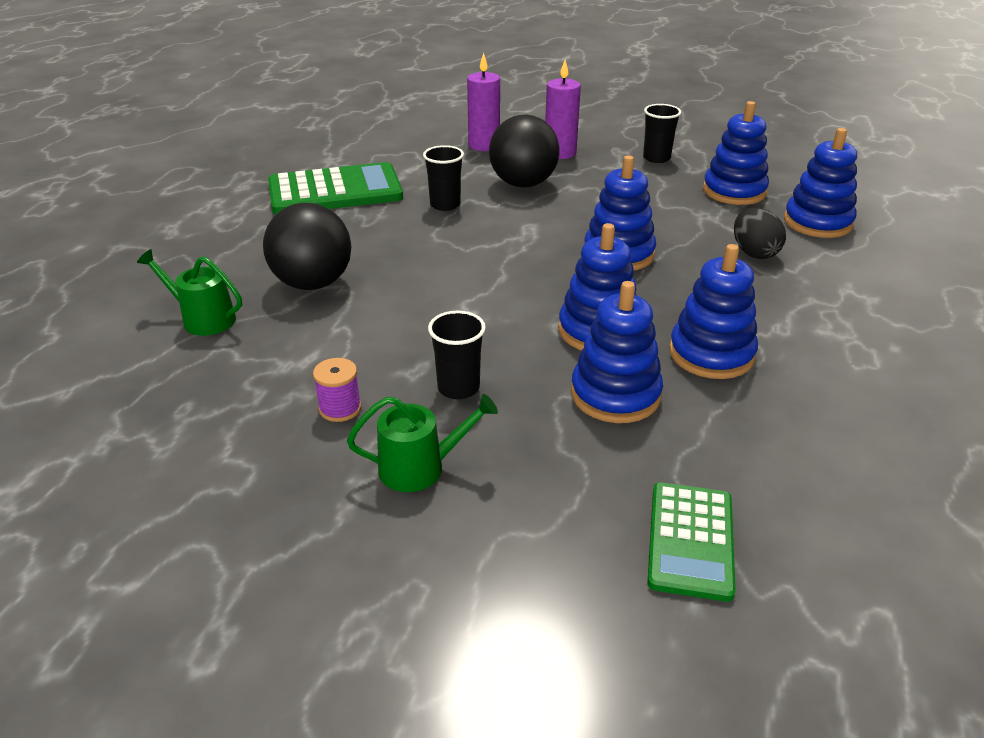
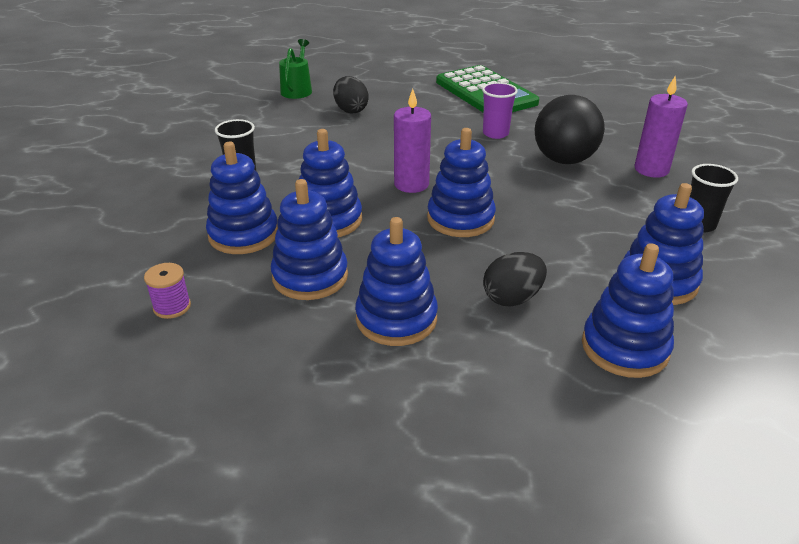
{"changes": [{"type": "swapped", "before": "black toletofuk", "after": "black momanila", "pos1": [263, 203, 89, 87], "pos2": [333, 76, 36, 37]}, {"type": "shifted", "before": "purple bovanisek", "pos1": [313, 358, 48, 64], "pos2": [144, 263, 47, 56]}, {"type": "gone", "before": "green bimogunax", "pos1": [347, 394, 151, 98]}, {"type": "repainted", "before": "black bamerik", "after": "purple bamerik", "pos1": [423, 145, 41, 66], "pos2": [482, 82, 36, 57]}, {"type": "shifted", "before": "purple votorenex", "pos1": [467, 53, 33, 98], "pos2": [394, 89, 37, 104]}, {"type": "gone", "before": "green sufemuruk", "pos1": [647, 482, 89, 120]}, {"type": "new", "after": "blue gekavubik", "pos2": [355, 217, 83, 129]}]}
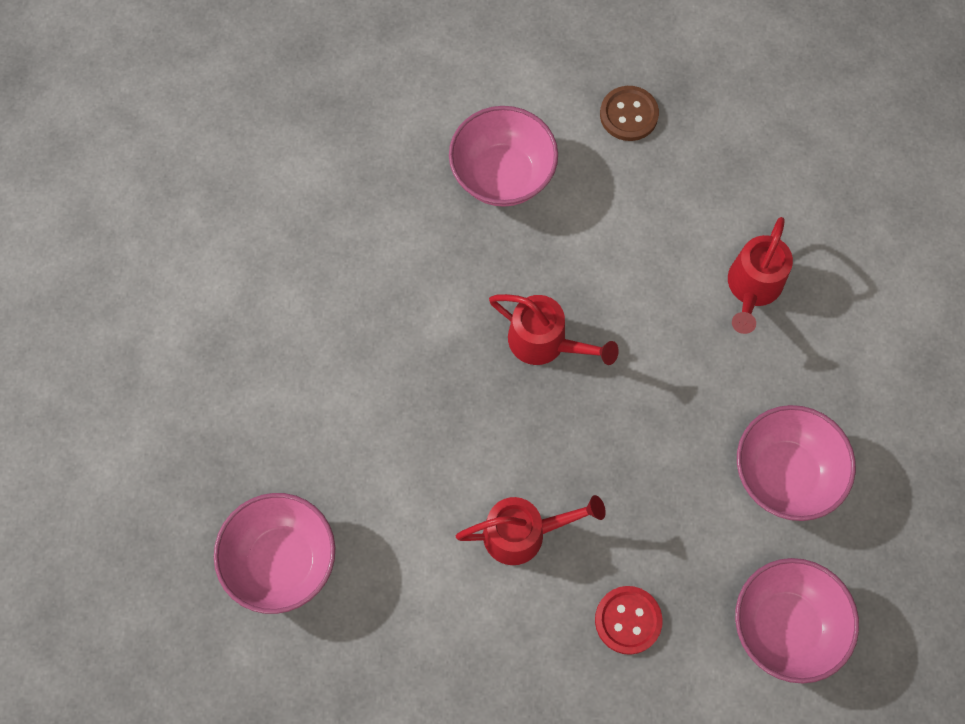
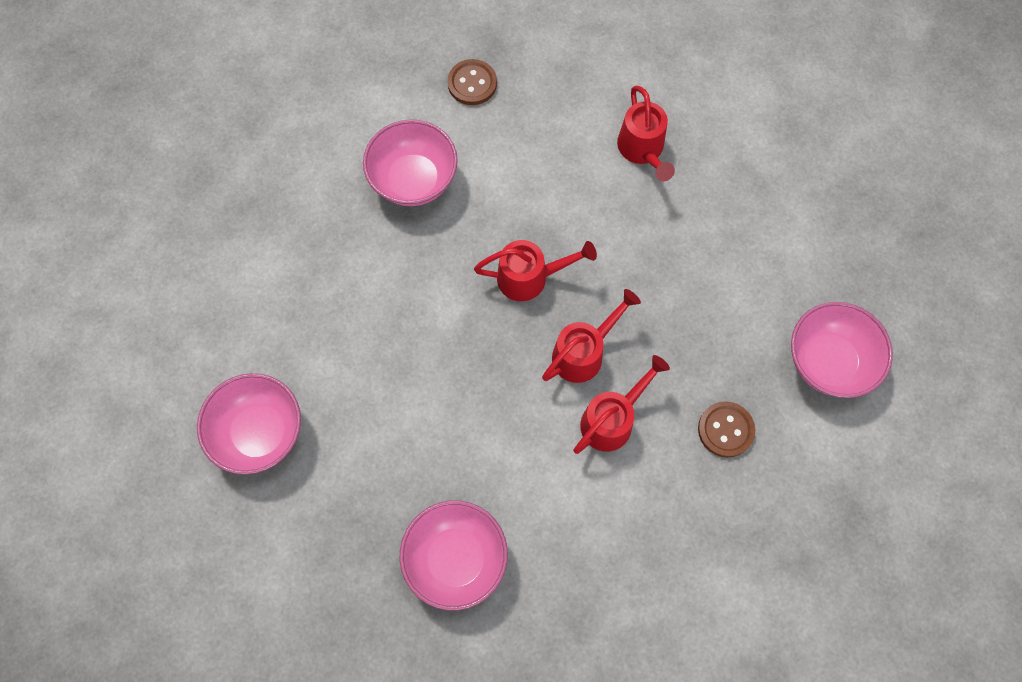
{"changes": [{"type": "repainted", "before": "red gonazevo", "after": "brown gonazevo", "pos1": [595, 586, 68, 69], "pos2": [698, 401, 57, 57]}, {"type": "shifted", "before": "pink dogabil", "pos1": [737, 405, 119, 116], "pos2": [197, 373, 104, 102]}, {"type": "new", "after": "red bimogunax", "pos2": [542, 289, 99, 94]}]}
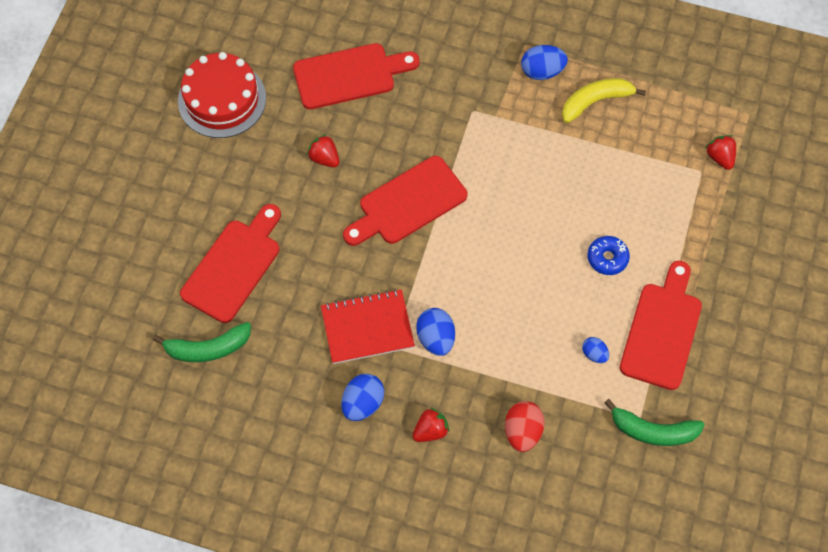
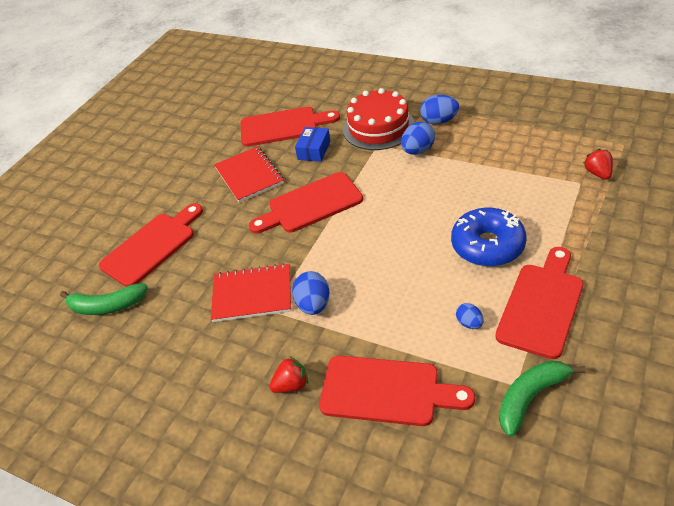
{"changes": [{"type": "shifted", "before": "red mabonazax", "pos1": [178, 52, 88, 86], "pos2": [343, 88, 72, 62]}, {"type": "swapped", "before": "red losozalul", "after": "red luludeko", "pos1": [307, 134, 32, 33], "pos2": [214, 146, 70, 57]}, {"type": "shifted", "before": "blue momanila", "pos1": [341, 374, 43, 47], "pos2": [401, 122, 34, 33]}, {"type": "swapped", "before": "red momanila", "after": "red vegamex", "pos1": [505, 401, 40, 51], "pos2": [319, 356, 156, 70]}, {"type": "gone", "before": "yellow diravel", "pos1": [562, 78, 84, 45]}, {"type": "scaled", "before": "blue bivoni", "pos1": [587, 236, 43, 39], "pos2": [451, 208, 76, 59], "scale": 1.82}, {"type": "rotated", "before": "green diravel", "pos1": [604, 399, 101, 47], "pos2": [499, 361, 86, 76], "turn": 120}, {"type": "new", "after": "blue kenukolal", "pos2": [295, 127, 36, 35]}]}
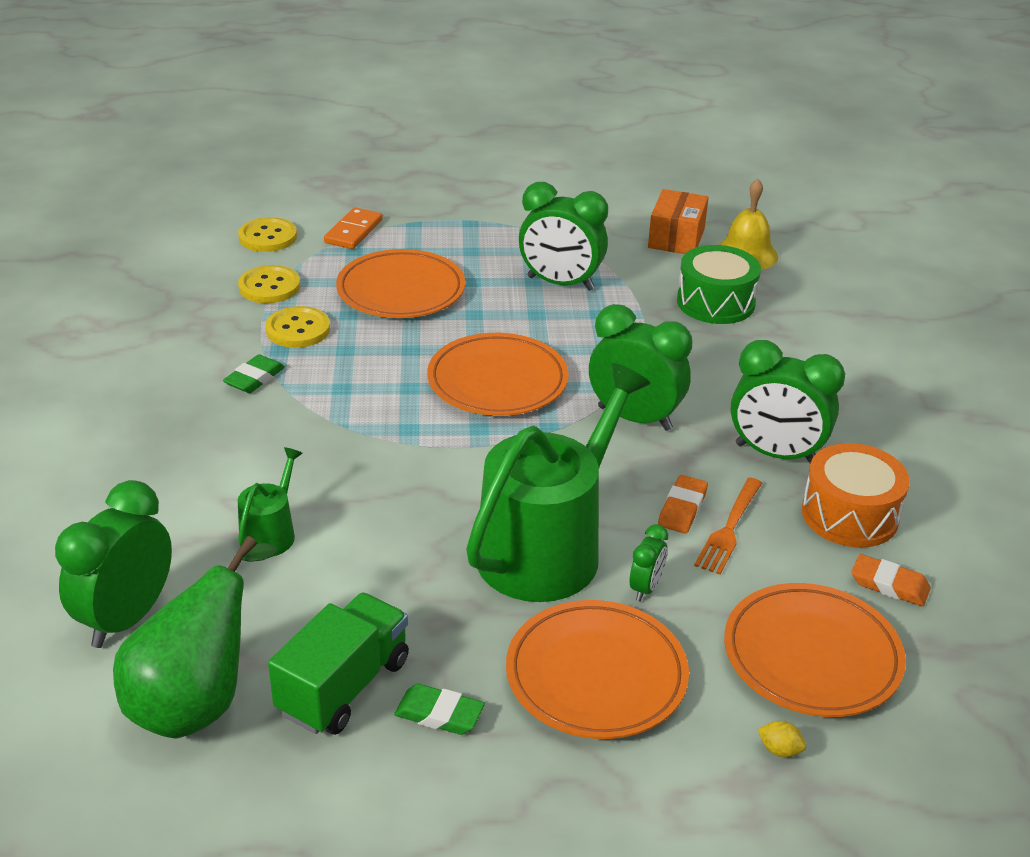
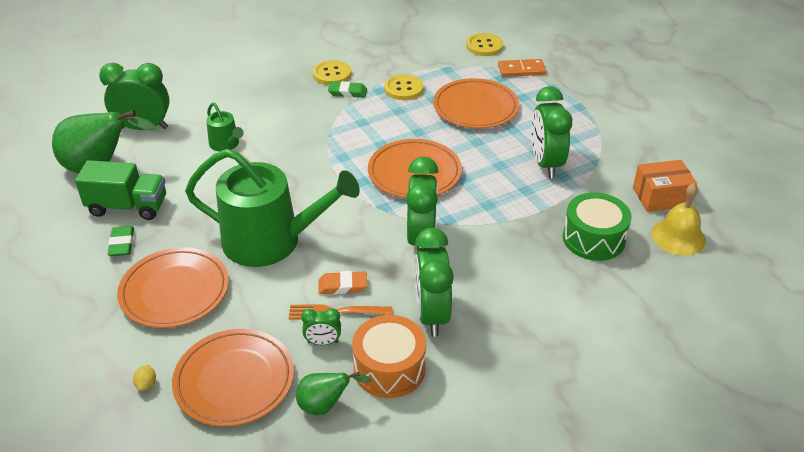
{"changes": [{"type": "shifted", "before": "yellow gonazevo", "pos1": [238, 265, 62, 38], "pos2": [312, 60, 39, 25]}, {"type": "rotated", "before": "green bimogunax", "pos1": [238, 447, 65, 109], "pos2": [206, 103, 38, 48], "turn": 60}, {"type": "shifted", "before": "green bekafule", "pos1": [630, 524, 38, 77], "pos2": [301, 308, 40, 37]}, {"type": "swapped", "before": "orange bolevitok", "after": "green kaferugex", "pos1": [851, 554, 80, 53], "pos2": [296, 372, 76, 43]}]}
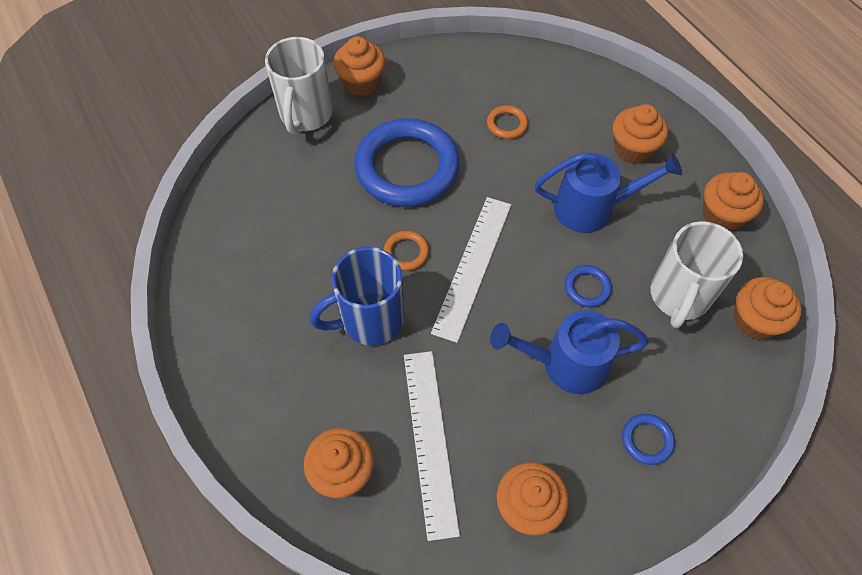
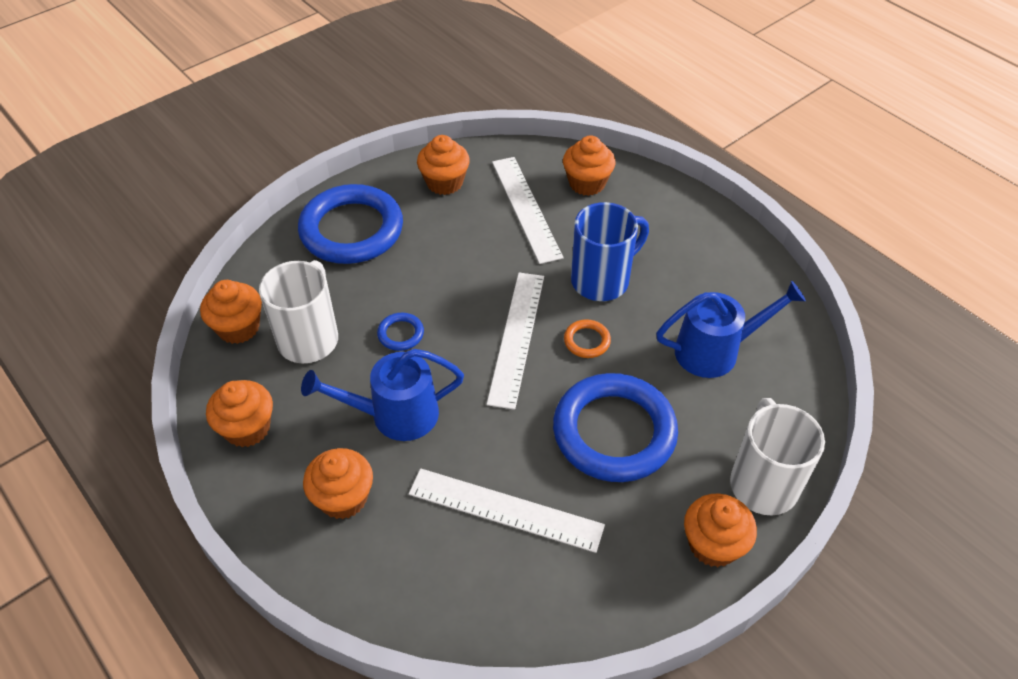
{"changes": [{"type": "swapped", "before": "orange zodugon", "after": "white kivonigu", "pos1": [487, 105, 41, 34], "pos2": [409, 468, 196, 85]}, {"type": "shifted", "before": "blue bimogunax", "pos1": [490, 310, 159, 84], "pos2": [656, 280, 150, 98]}, {"type": "scaled", "before": "blue zodugon", "pos1": [622, 414, 53, 51], "pos2": [298, 184, 105, 80], "scale": 2.45}]}
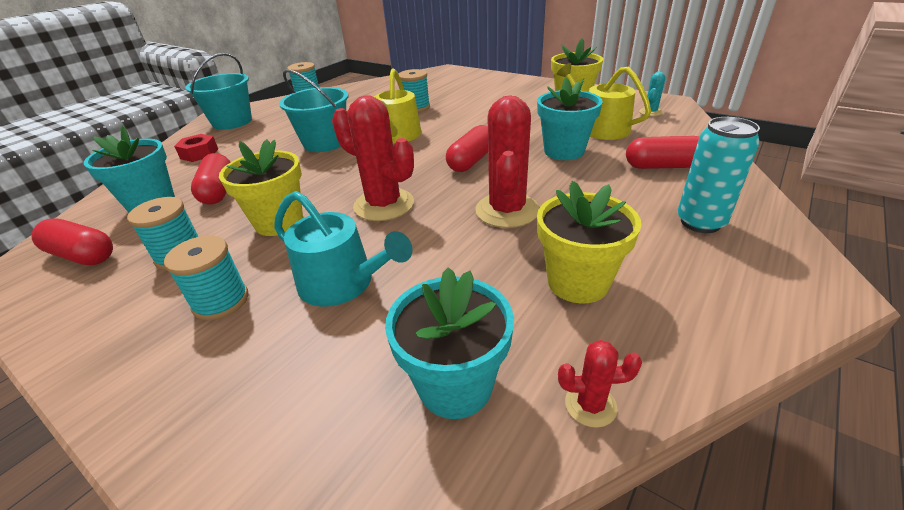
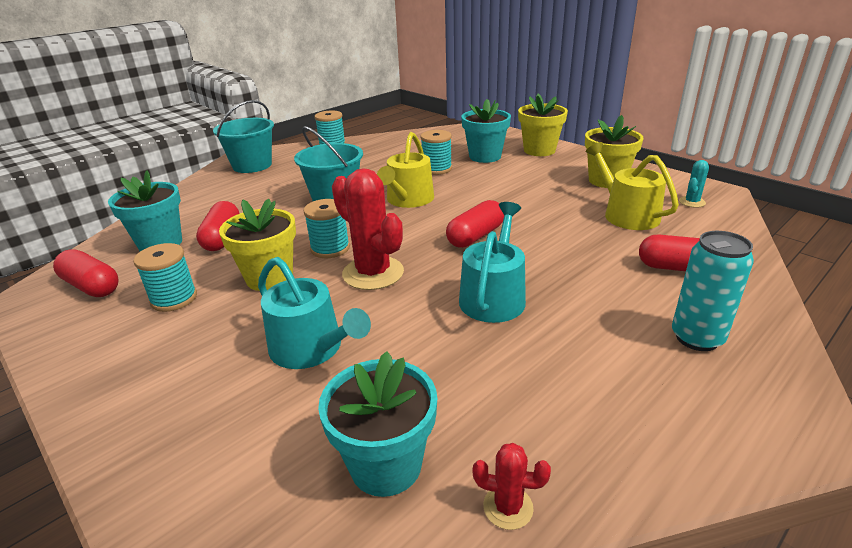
{"changes": [{"type": "shifted", "before": "turquoise bovanisek", "pos1": [164, 236, 85, 84], "pos2": [303, 199, 47, 59]}, {"type": "gone", "before": "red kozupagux", "pos1": [174, 134, 44, 28]}, {"type": "swapped", "before": "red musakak", "after": "turquoise bimogunax", "pos1": [475, 95, 64, 133], "pos2": [459, 202, 67, 121]}, {"type": "shifted", "before": "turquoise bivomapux", "pos1": [537, 78, 66, 82], "pos2": [461, 99, 50, 64]}, {"type": "shifted", "before": "yellow bivomapux", "pos1": [537, 181, 105, 122], "pos2": [518, 93, 50, 63]}]}
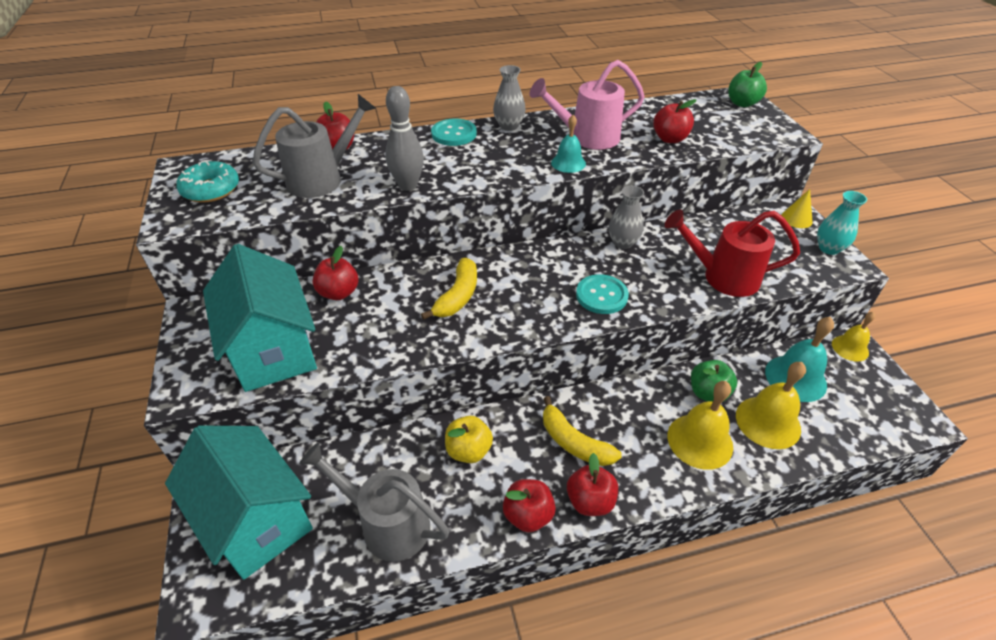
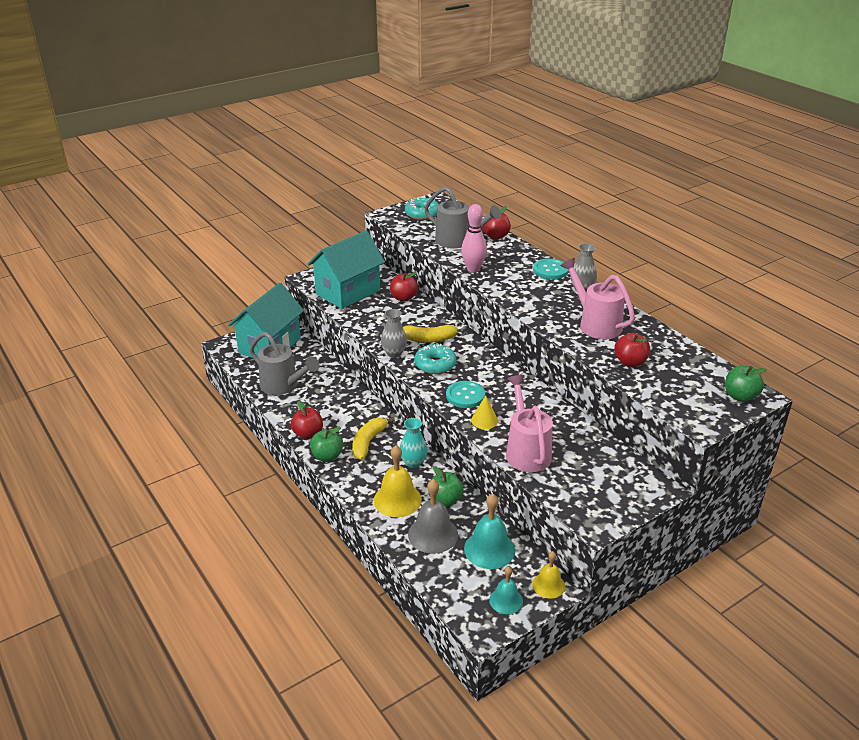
{"changes": [{"type": "rotated", "before": "grey bimogunax", "pos1": [299, 442, 150, 120], "pos2": [250, 332, 69, 63], "turn": 120}, {"type": "repainted", "before": "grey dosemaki", "after": "pink dosemaki", "pos1": [385, 86, 39, 105], "pos2": [461, 204, 26, 69]}, {"type": "gone", "before": "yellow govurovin", "pos1": [445, 416, 48, 47]}, {"type": "shifted", "before": "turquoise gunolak", "pos1": [551, 115, 35, 58], "pos2": [489, 567, 34, 47]}, {"type": "repainted", "before": "red govurovin", "after": "green govurovin", "pos1": [567, 453, 51, 63], "pos2": [310, 426, 33, 36]}, {"type": "shifted", "before": "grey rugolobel", "pos1": [609, 185, 35, 64], "pos2": [381, 309, 26, 49]}, {"type": "repainted", "before": "red bimogunax", "after": "pink bimogunax", "pos1": [665, 210, 135, 87], "pos2": [506, 375, 47, 97]}, {"type": "repainted", "before": "yellow gunolak", "after": "grey gunolak", "pos1": [736, 362, 70, 87], "pos2": [408, 479, 50, 75]}, {"type": "shifted", "before": "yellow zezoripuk", "pos1": [781, 189, 32, 39], "pos2": [471, 395, 27, 34]}, {"type": "shifted", "before": "turquoise rugolobel", "pos1": [817, 191, 50, 64], "pos2": [400, 418, 28, 50]}, {"type": "new", "after": "turquoise bivoni", "pos2": [414, 344, 43, 30]}]}
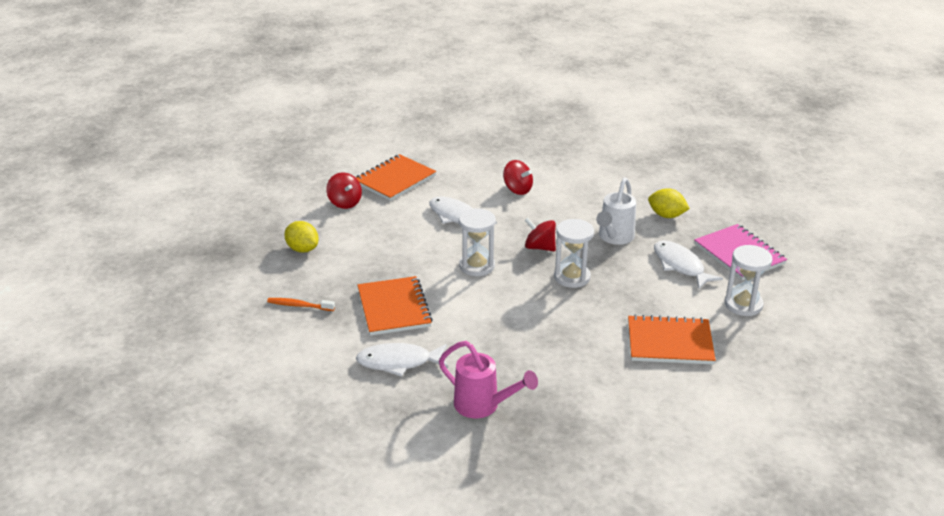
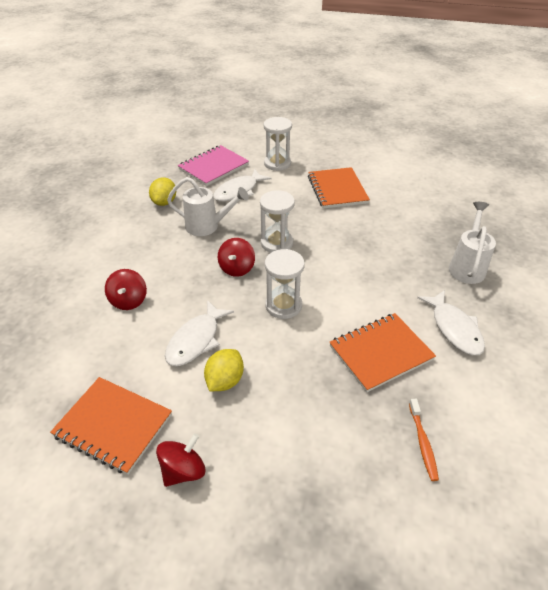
{"changes": [{"type": "shifted", "before": "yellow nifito", "pos1": [284, 221, 35, 32], "pos2": [204, 349, 40, 42]}, {"type": "repainted", "before": "pink bimogunax", "after": "white bimogunax", "pos1": [439, 341, 99, 77], "pos2": [449, 202, 47, 82]}, {"type": "rotated", "before": "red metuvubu", "pos1": [503, 160, 30, 35], "pos2": [105, 269, 42, 41], "turn": 150}]}
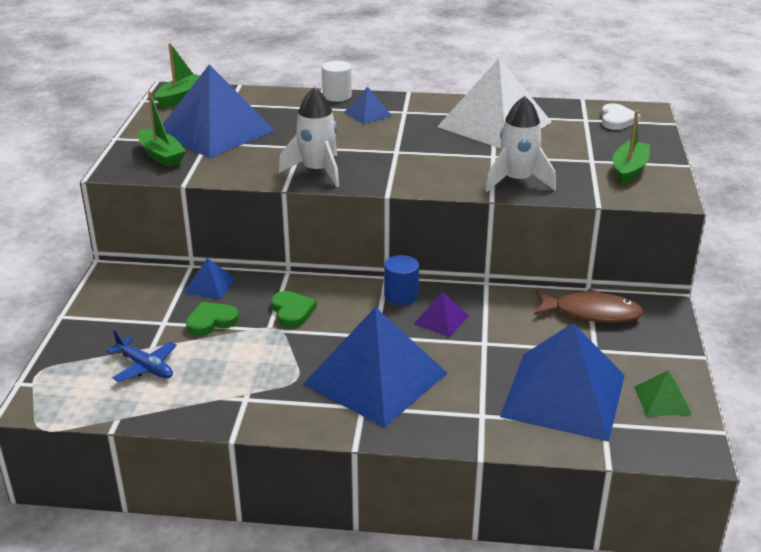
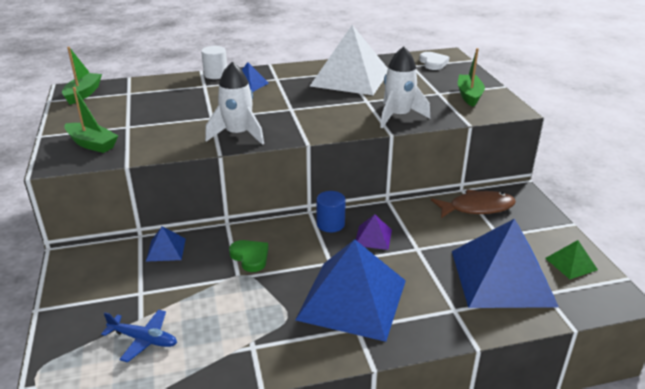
{"changes": [{"type": "gone", "before": "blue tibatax", "pos1": [163, 64, 112, 94]}, {"type": "gone", "before": "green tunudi", "pos1": [186, 302, 53, 34]}]}
